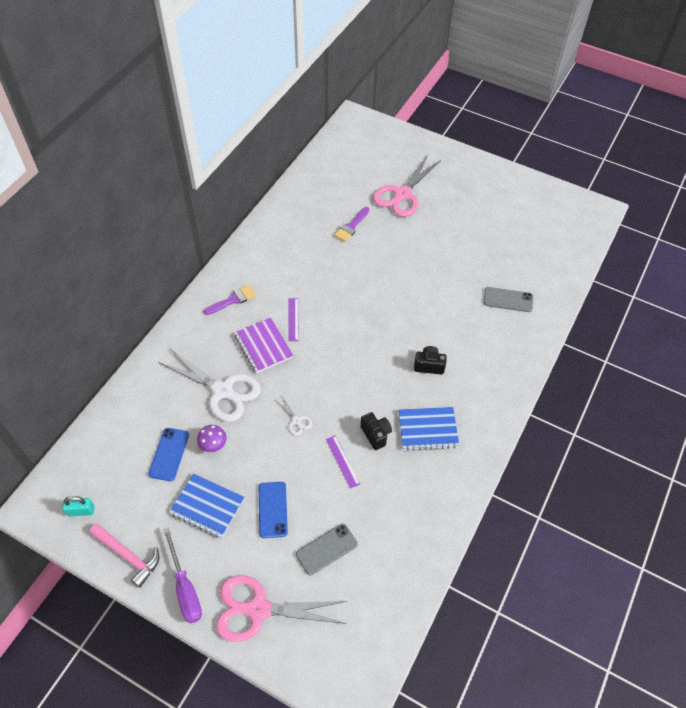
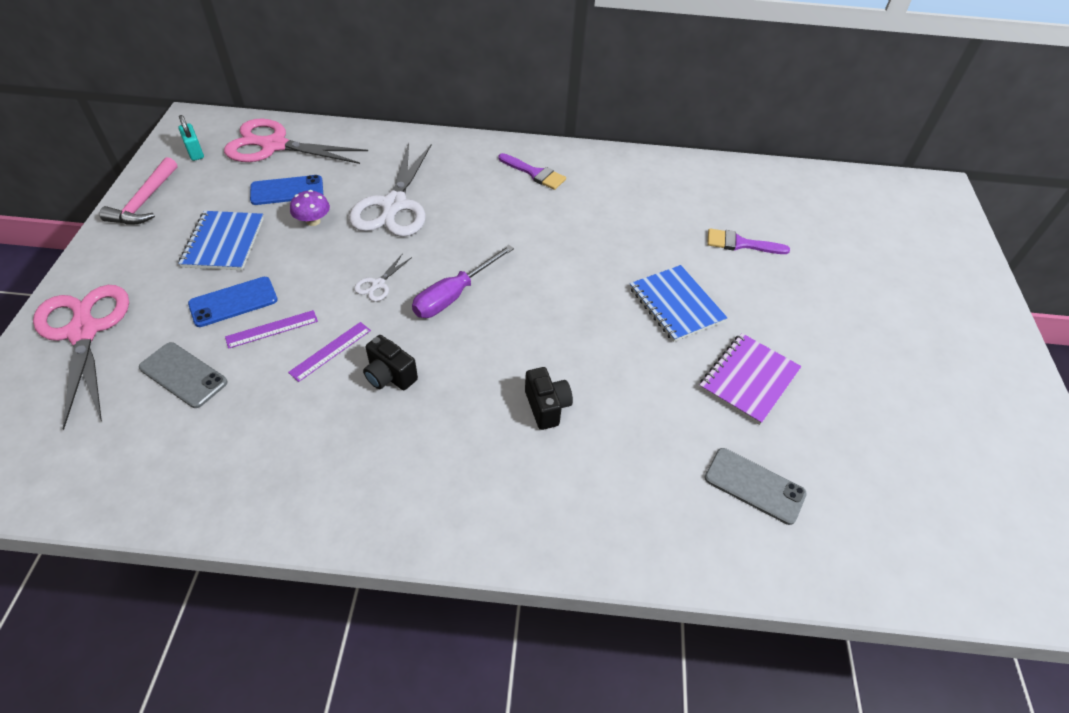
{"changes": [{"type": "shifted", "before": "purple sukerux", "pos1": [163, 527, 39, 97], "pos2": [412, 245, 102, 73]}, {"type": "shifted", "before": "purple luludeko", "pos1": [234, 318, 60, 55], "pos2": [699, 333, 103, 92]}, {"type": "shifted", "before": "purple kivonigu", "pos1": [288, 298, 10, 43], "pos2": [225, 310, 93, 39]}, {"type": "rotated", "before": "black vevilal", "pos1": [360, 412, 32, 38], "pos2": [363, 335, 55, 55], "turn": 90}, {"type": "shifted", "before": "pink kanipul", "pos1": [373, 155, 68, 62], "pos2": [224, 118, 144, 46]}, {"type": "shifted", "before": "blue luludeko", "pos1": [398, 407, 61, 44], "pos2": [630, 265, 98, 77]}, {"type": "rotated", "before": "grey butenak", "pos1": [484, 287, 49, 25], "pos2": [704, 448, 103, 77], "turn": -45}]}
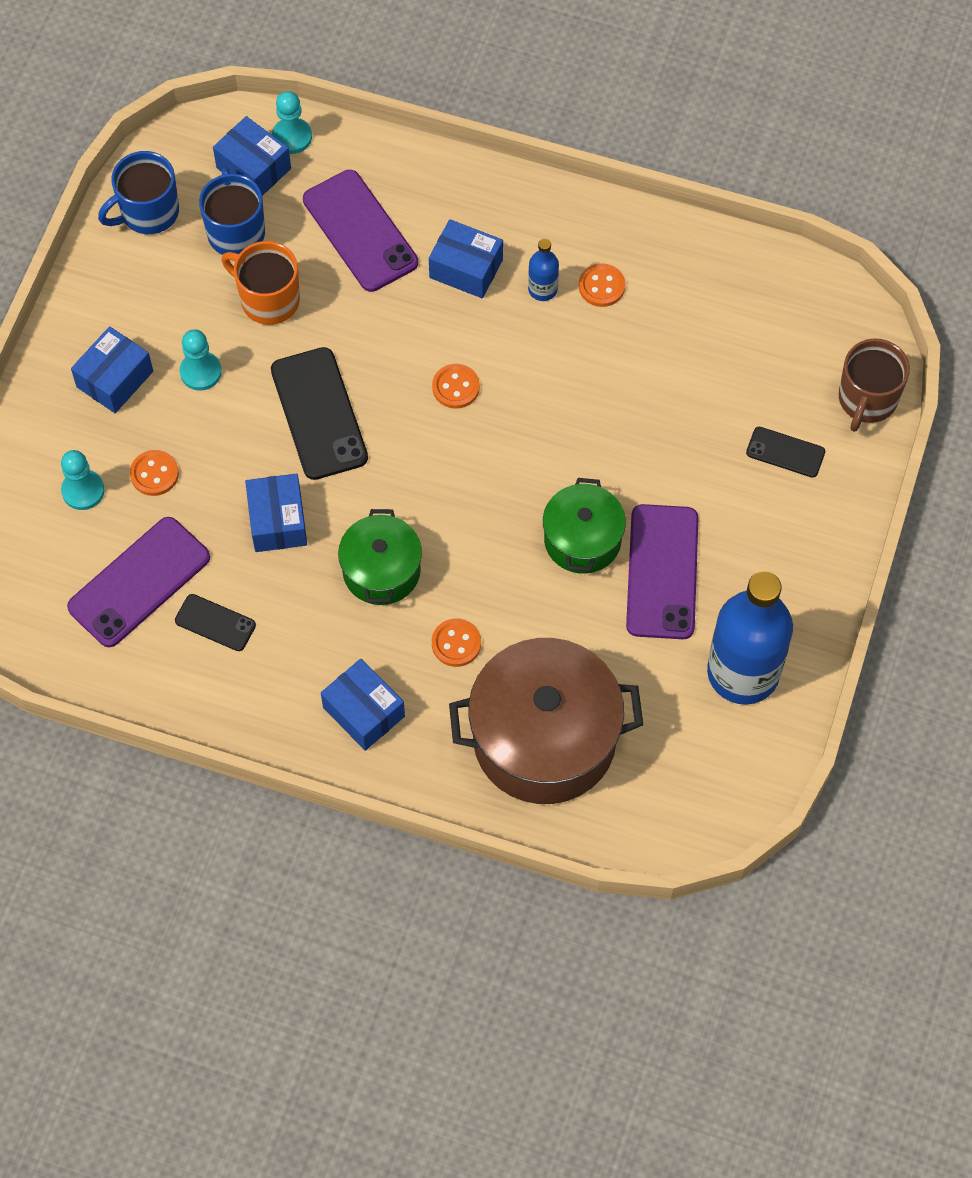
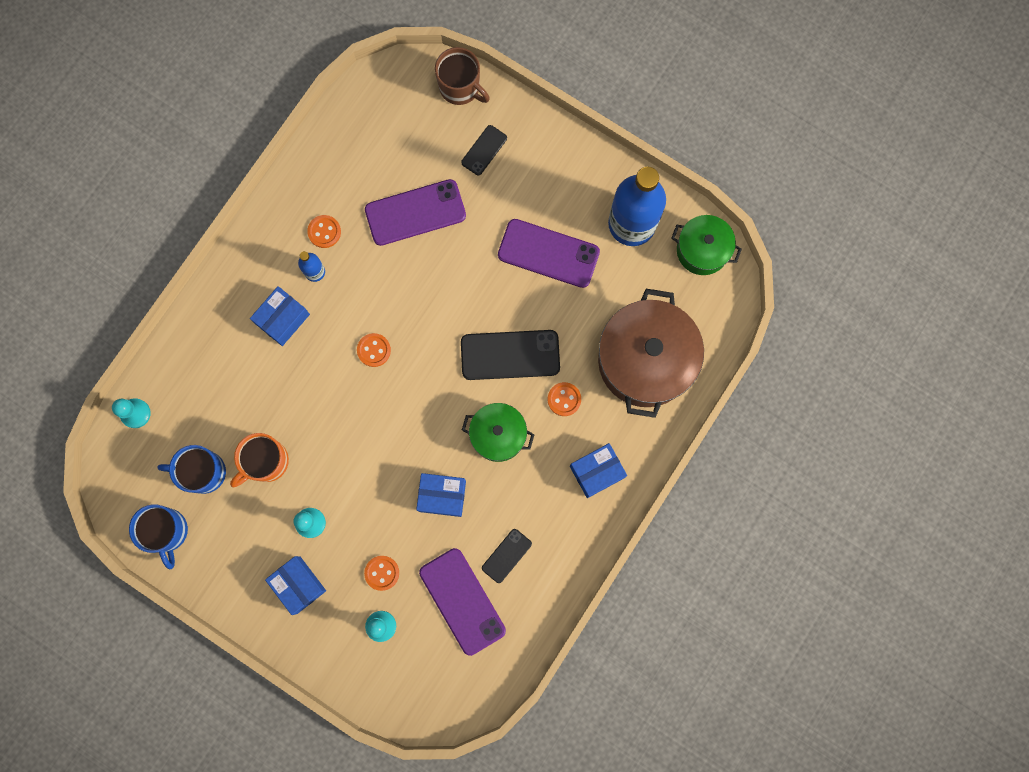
{"changes": [{"type": "gone", "before": "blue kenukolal", "pos1": [213, 116, 78, 80]}, {"type": "shifted", "before": "black butenak", "pos1": [271, 347, 97, 133], "pos2": [461, 330, 99, 50]}, {"type": "shifted", "before": "purple butenak", "pos1": [303, 170, 115, 122], "pos2": [365, 179, 101, 67]}, {"type": "shifted", "before": "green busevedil", "pos1": [543, 478, 83, 96], "pos2": [671, 215, 71, 60]}]}
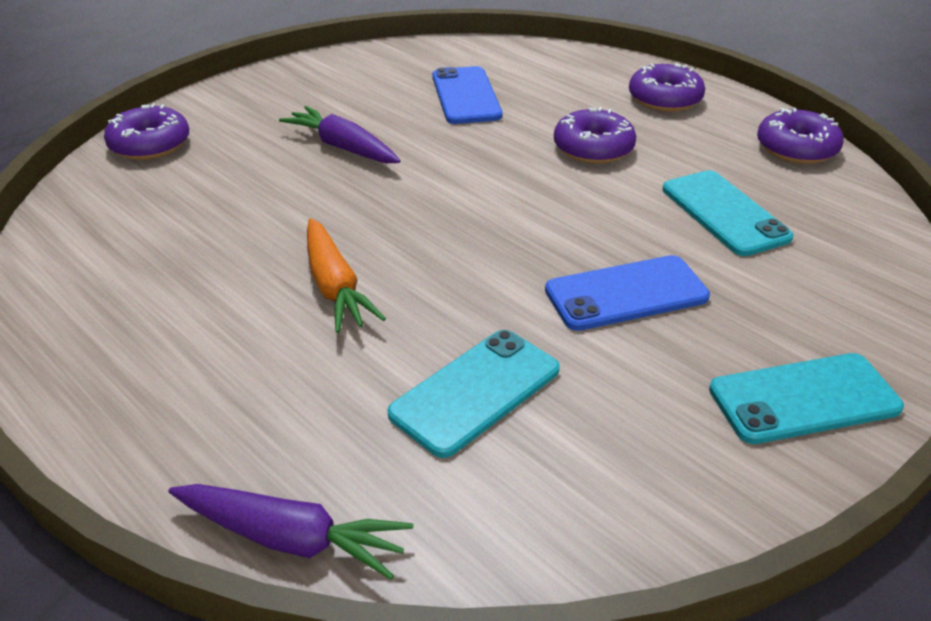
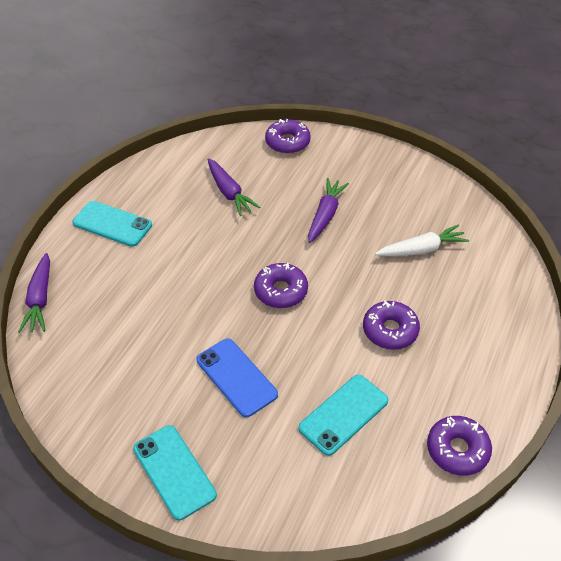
{"changes": [{"type": "gone", "before": "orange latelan", "pos1": [307, 218, 79, 115]}, {"type": "shifted", "before": "turquoise butenak", "pos1": [387, 330, 173, 128], "pos2": [72, 201, 80, 46]}, {"type": "swapped", "before": "blue butenak", "after": "white latelan", "pos1": [432, 66, 70, 58], "pos2": [375, 224, 94, 32]}, {"type": "shifted", "before": "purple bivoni", "pos1": [629, 63, 76, 49], "pos2": [254, 263, 54, 45]}, {"type": "new", "after": "purple latelan", "pos2": [208, 158, 52, 58]}]}
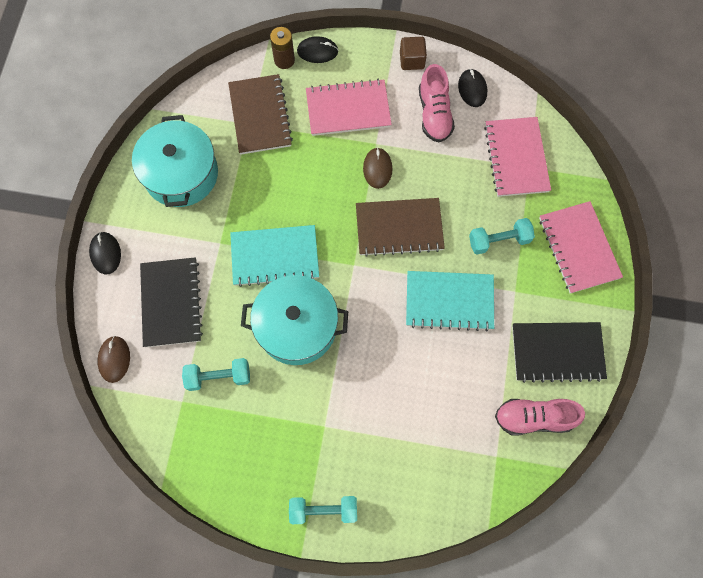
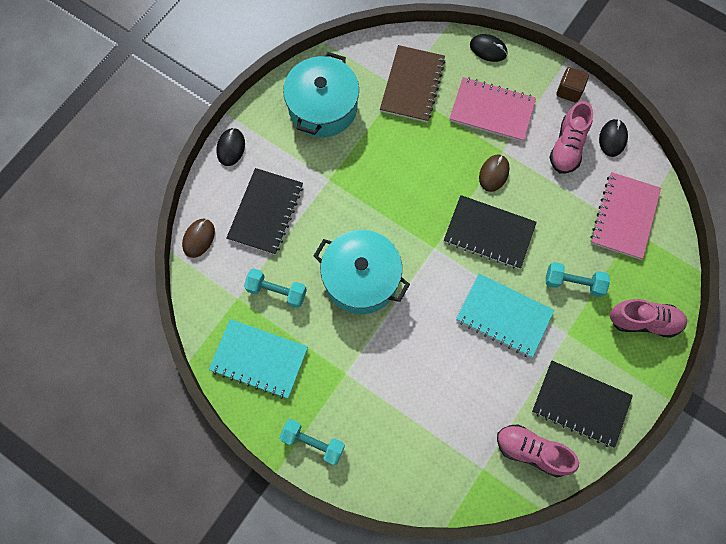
{"changes": [{"type": "shifted", "before": "turquoise luludeko", "pos1": [230, 225, 89, 62], "pos2": [209, 319, 99, 80]}, {"type": "gone", "before": "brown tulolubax", "pos1": [270, 27, 25, 42]}, {"type": "repainted", "before": "brown luludeko", "after": "black luludeko", "pos1": [356, 198, 89, 59], "pos2": [444, 195, 93, 74]}, {"type": "swapped", "before": "pink luludeko", "after": "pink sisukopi", "pos1": [539, 201, 84, 93], "pos2": [610, 299, 77, 39]}]}
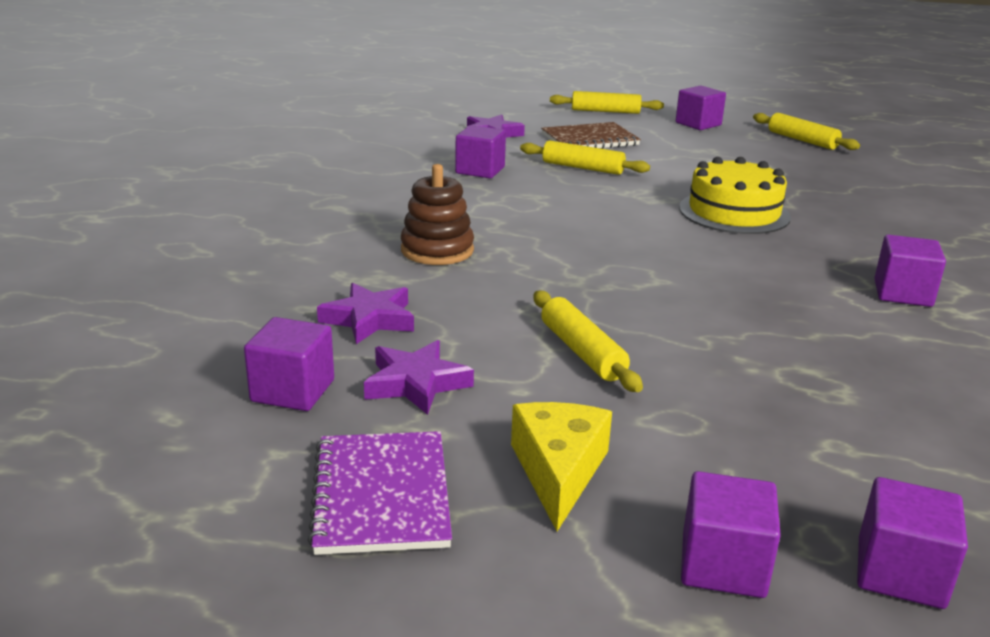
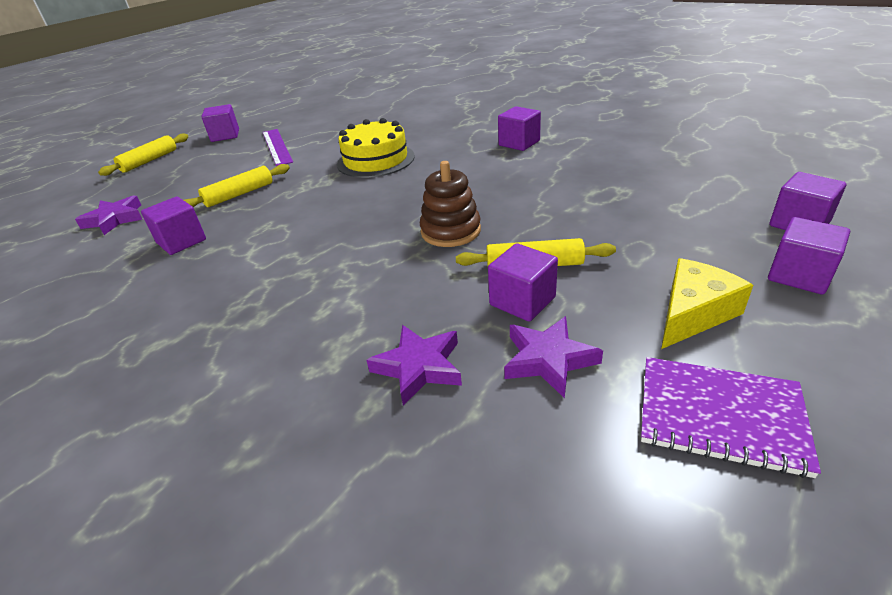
{"changes": [{"type": "shifted", "before": "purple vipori", "pos1": [244, 317, 90, 94], "pos2": [488, 243, 70, 79]}, {"type": "shifted", "before": "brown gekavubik", "pos1": [401, 164, 73, 101], "pos2": [420, 161, 61, 86]}, {"type": "rotated", "before": "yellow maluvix", "pos1": [511, 402, 101, 129], "pos2": [661, 258, 92, 91], "turn": 105}, {"type": "gone", "before": "brown luludeko", "pos1": [541, 122, 100, 27]}, {"type": "gone", "before": "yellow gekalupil", "pos1": [753, 113, 107, 37]}, {"type": "new", "after": "purple kivonigu", "pos2": [263, 129, 30, 37]}]}
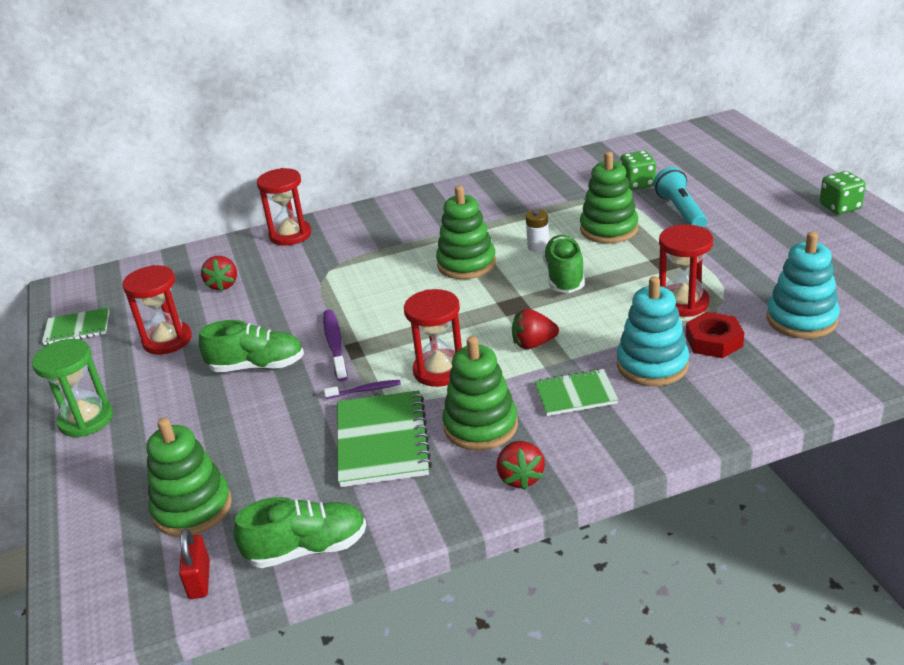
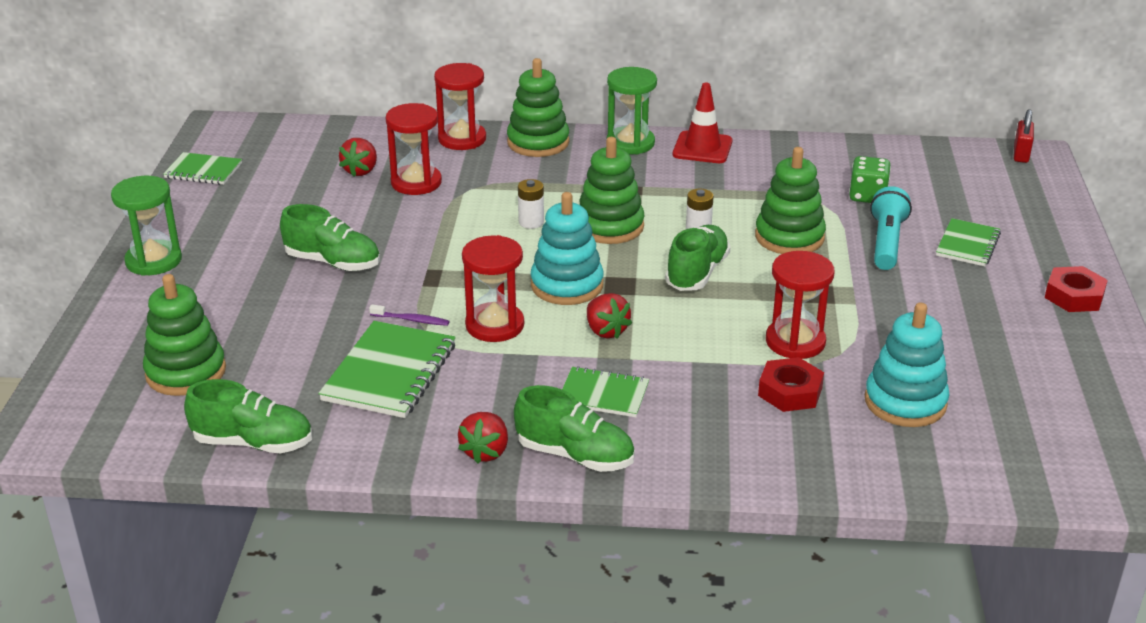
{"changes": [{"type": "shifted", "before": "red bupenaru", "pos1": [122, 265, 70, 90], "pos2": [386, 103, 56, 92]}, {"type": "shifted", "before": "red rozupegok", "pos1": [179, 528, 31, 71], "pos2": [1014, 109, 20, 54]}, {"type": "gone", "before": "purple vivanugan", "pos1": [323, 310, 25, 71]}, {"type": "shifted", "before": "green gekavubik", "pos1": [443, 336, 75, 115], "pos2": [507, 58, 62, 99]}, {"type": "rotated", "before": "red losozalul", "pos1": [512, 309, 47, 40], "pos2": [587, 293, 45, 46], "turn": -135}, {"type": "shifted", "before": "turquoise gekavubik", "pos1": [617, 276, 72, 110], "pos2": [531, 192, 73, 113]}, {"type": "swapped", "before": "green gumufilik", "after": "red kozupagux", "pos1": [820, 171, 46, 43], "pos2": [1045, 266, 63, 46]}, {"type": "new", "after": "green sisukopi", "pos2": [514, 385, 121, 87]}, {"type": "new", "after": "white tulolubax", "pos2": [518, 179, 26, 50]}, {"type": "new", "after": "green bupenaru", "pos2": [607, 67, 50, 88]}, {"type": "new", "after": "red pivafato", "pos2": [673, 83, 59, 80]}, {"type": "new", "after": "green luludeko", "pos2": [936, 218, 65, 48]}]}
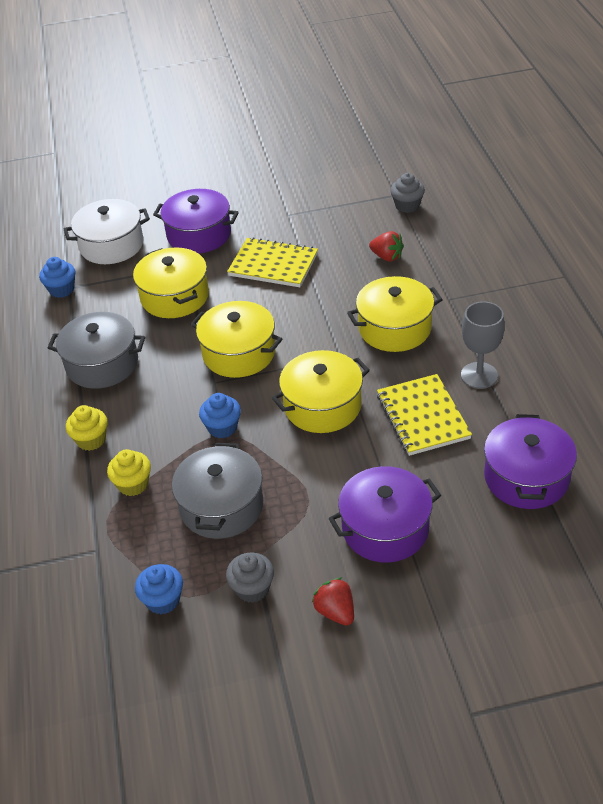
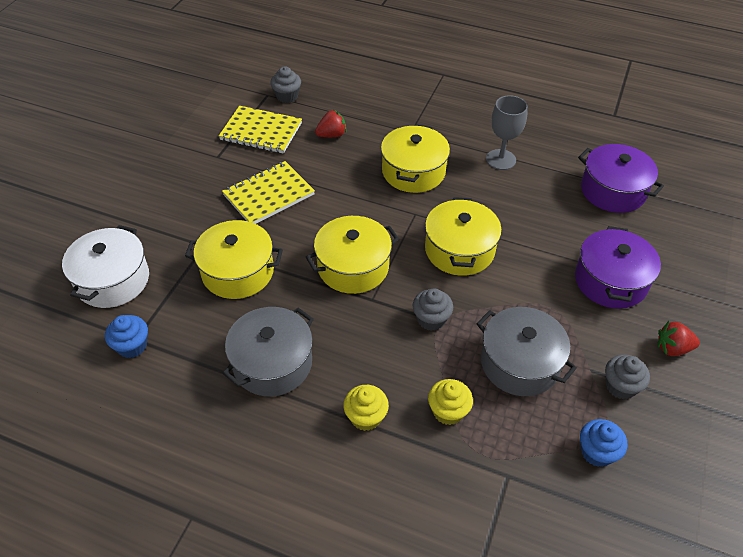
{"changes": [{"type": "gone", "before": "purple busevedil", "pos1": [153, 189, 86, 65]}, {"type": "repainted", "before": "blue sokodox", "after": "grey sokodox", "pos1": [199, 393, 42, 45], "pos2": [413, 288, 40, 43]}, {"type": "shifted", "before": "yellow luludeko", "pos1": [377, 374, 95, 82], "pos2": [219, 106, 83, 48]}]}
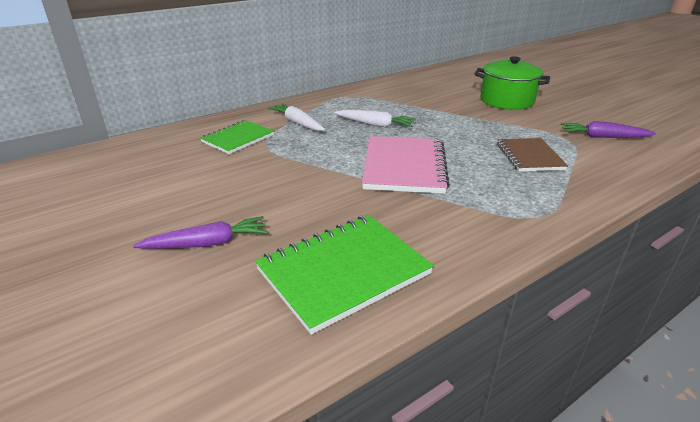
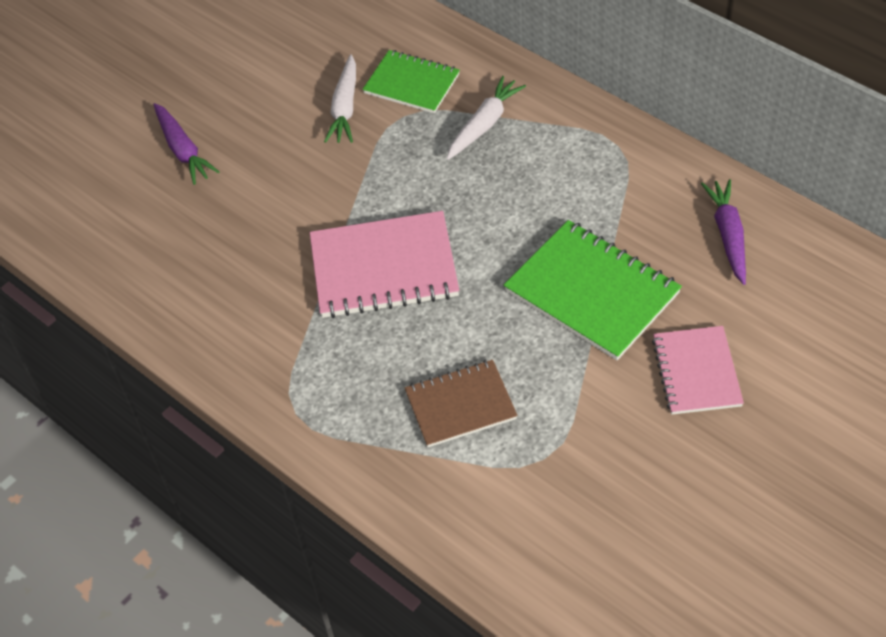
{"changes": [{"type": "shifted", "before": "green luludeko", "pos1": [255, 215, 179, 120], "pos2": [504, 220, 178, 140]}, {"type": "shifted", "before": "white latelan", "pos1": [334, 110, 82, 17], "pos2": [324, 54, 32, 89]}, {"type": "swapped", "before": "green busevedil", "after": "pink luludeko", "pos1": [474, 56, 76, 54], "pos2": [652, 326, 92, 89]}, {"type": "shifted", "before": "purple latelan", "pos1": [560, 121, 96, 17], "pos2": [701, 179, 45, 106]}]}
